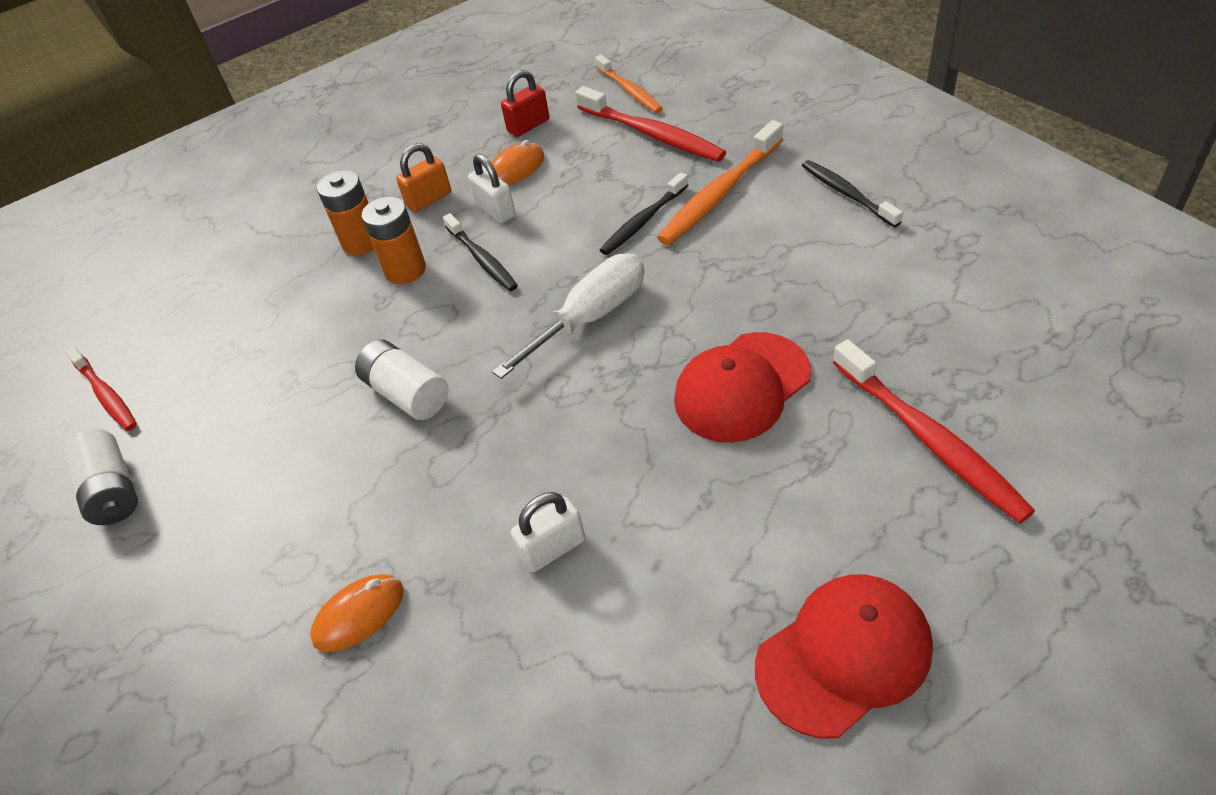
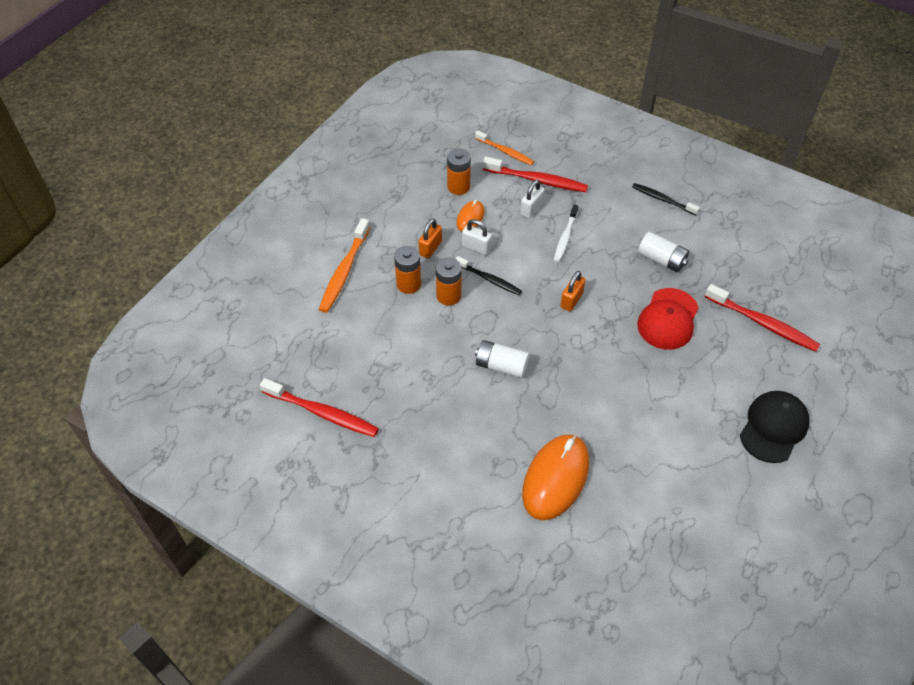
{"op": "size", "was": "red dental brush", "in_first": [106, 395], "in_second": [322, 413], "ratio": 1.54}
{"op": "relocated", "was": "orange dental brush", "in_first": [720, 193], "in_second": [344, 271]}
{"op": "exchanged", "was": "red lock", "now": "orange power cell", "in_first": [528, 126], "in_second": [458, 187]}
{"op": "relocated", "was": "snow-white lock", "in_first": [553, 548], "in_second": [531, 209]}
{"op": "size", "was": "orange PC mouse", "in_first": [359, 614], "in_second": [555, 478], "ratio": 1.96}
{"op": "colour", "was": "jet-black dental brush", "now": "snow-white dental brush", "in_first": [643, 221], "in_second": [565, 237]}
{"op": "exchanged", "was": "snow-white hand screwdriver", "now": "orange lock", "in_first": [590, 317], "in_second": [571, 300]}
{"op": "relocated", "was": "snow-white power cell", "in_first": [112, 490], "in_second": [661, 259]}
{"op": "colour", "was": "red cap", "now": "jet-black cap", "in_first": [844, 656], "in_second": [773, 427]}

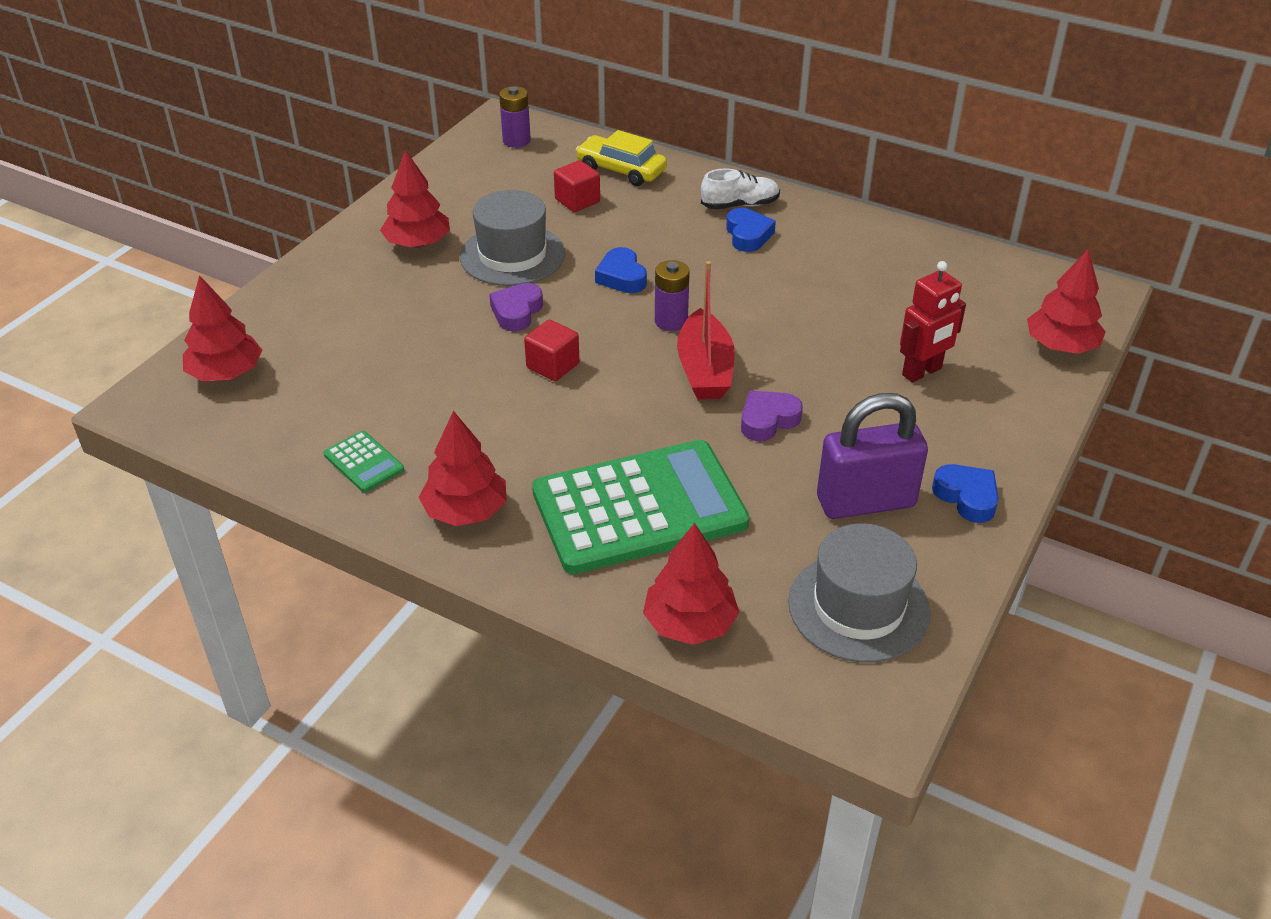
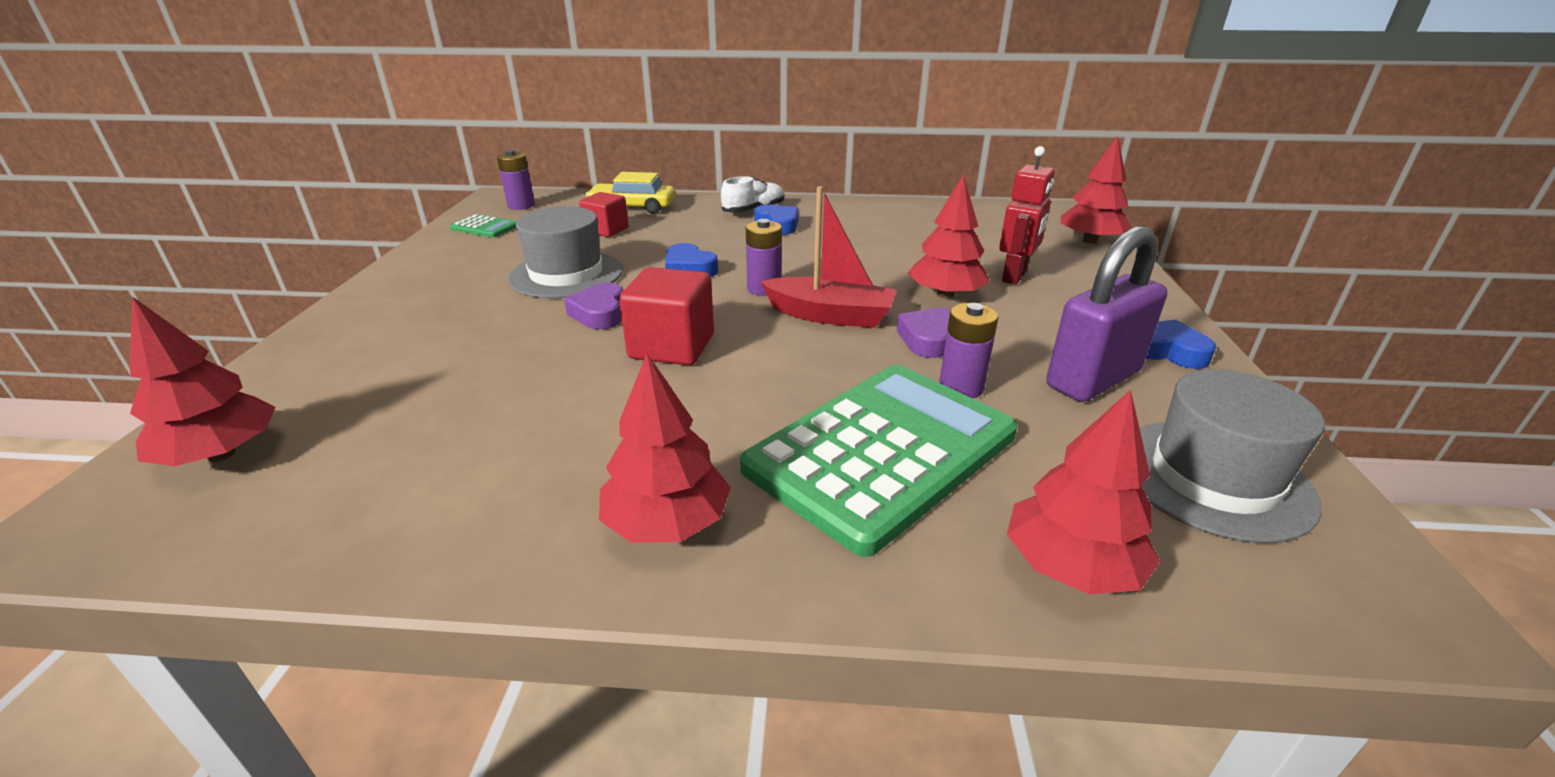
{"op": "relocated", "was": "emerald pocket calculator", "in_first": [364, 462], "in_second": [484, 227]}
{"op": "size", "was": "red block", "in_first": [553, 365], "in_second": [672, 346], "ratio": 1.52}
{"op": "spun", "was": "red toy boat", "in_first": [705, 370], "in_second": [830, 315], "clockwise": -45}
{"op": "relocated", "was": "red tree", "in_first": [417, 243], "in_second": [945, 295]}
{"op": "appeared", "now": "royal purple power cell", "in_second": [961, 387]}

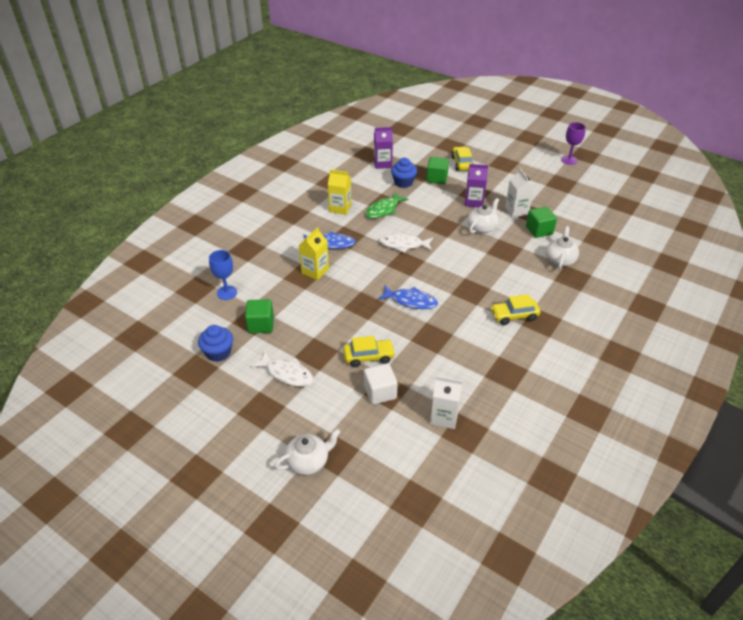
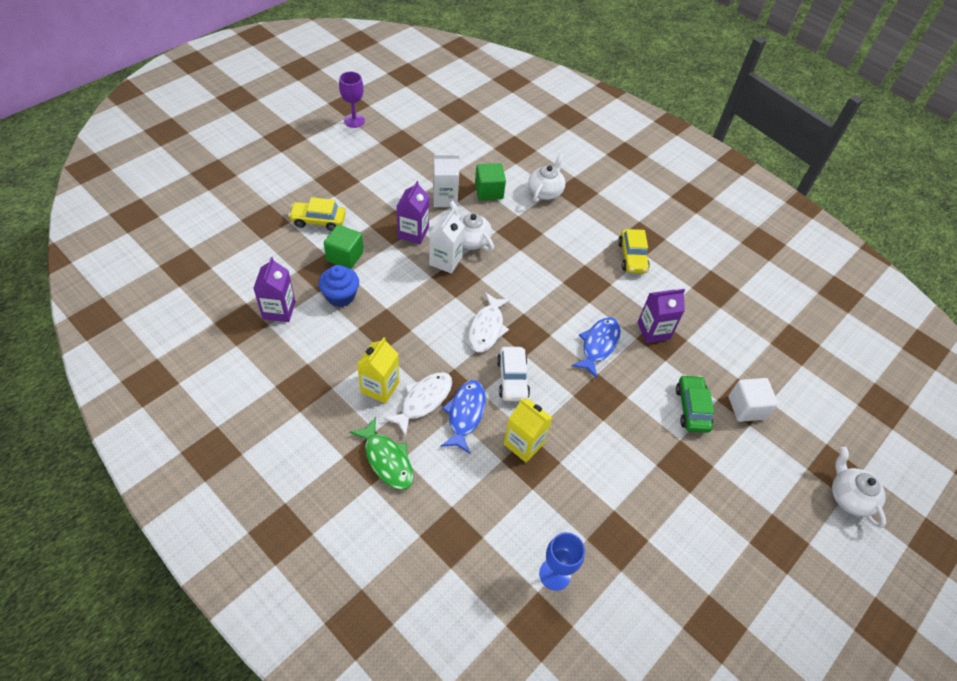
{"op": "relocated", "was": "emerald fish", "in_first": [384, 210], "in_second": [387, 459]}
{"op": "relocated", "was": "snow-white fish", "in_first": [287, 373], "in_second": [423, 400]}
{"op": "relocated", "was": "snow-white carton", "in_first": [444, 417], "in_second": [445, 261]}
{"op": "appeared", "now": "snow-white toy car", "in_second": [512, 379]}
{"op": "spun", "was": "snow-white china teapot", "in_first": [560, 260], "in_second": [545, 191], "clockwise": 90}
{"op": "appeared", "now": "royal purple carton", "in_second": [653, 331]}
{"op": "colour", "was": "yellow toy car", "now": "emerald toy car", "in_first": [368, 357], "in_second": [691, 408]}
{"op": "missing", "was": "cobalt cupcake", "in_first": [218, 353]}
{"op": "missing", "was": "emerald block", "in_first": [261, 325]}

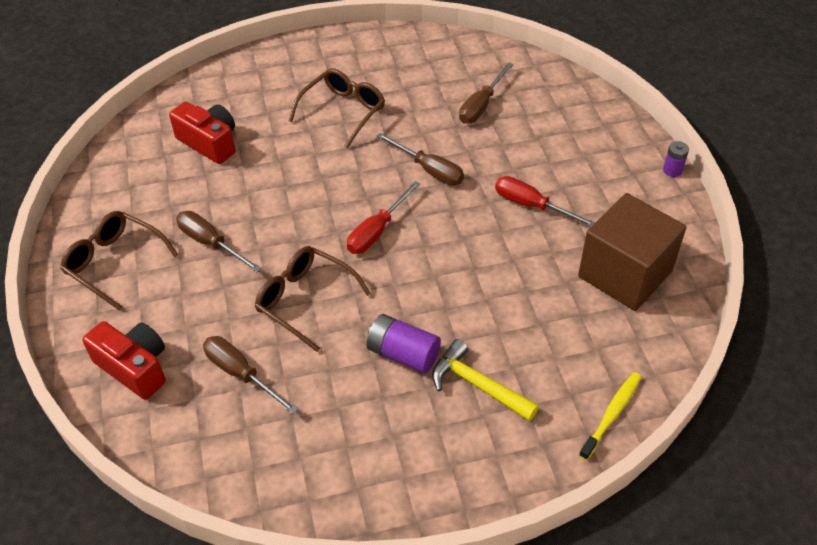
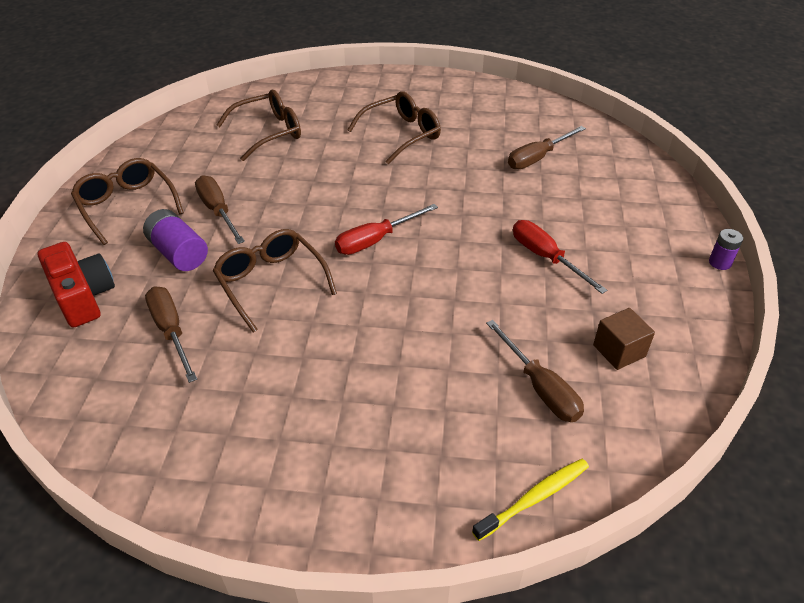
{"op": "relocated", "was": "royal purple power cell", "in_first": [403, 354], "in_second": [179, 253]}
{"op": "exchanged", "was": "red photo camera", "now": "russet glasses", "in_first": [209, 143], "in_second": [269, 132]}
{"op": "relocated", "was": "russet hand screwdriver", "in_first": [429, 170], "in_second": [540, 387]}
{"op": "size", "was": "russet block", "in_first": [625, 274], "in_second": [619, 351], "ratio": 0.47}
{"op": "missing", "was": "yellow hammer", "in_first": [478, 385]}

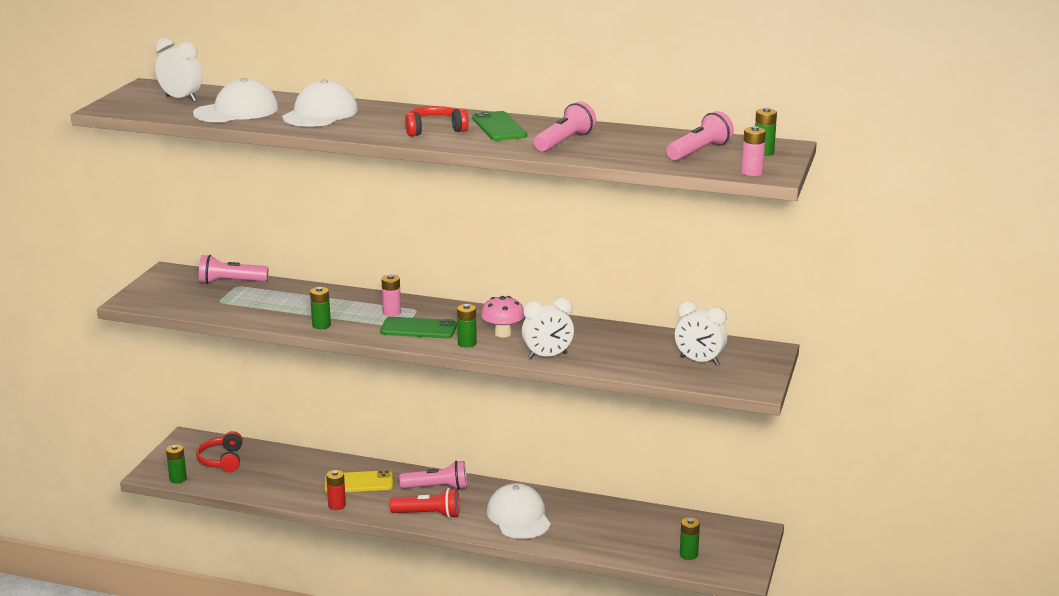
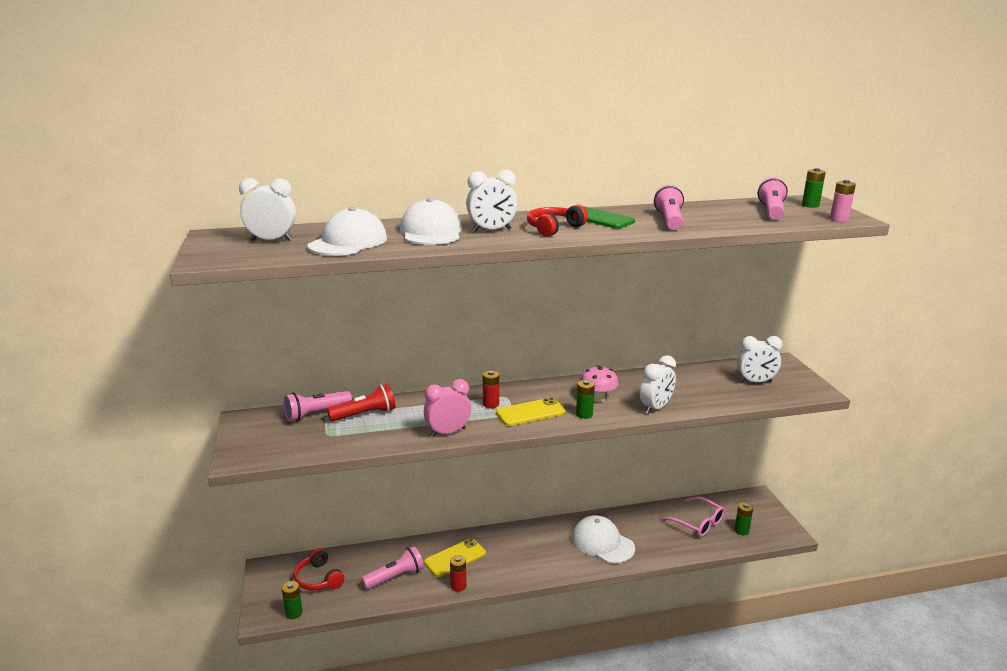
{"op": "relocated", "was": "red torch", "in_first": [428, 514], "in_second": [365, 414]}
{"op": "relocated", "was": "pink torch", "in_first": [437, 488], "in_second": [395, 577]}
{"op": "exchanged", "was": "emerald power cell", "now": "pink bedside clock", "in_first": [321, 325], "in_second": [448, 432]}
{"op": "appeared", "now": "snow-white bedside clock", "in_second": [491, 230]}
{"op": "colour", "was": "pink power cell", "now": "red power cell", "in_first": [392, 312], "in_second": [490, 404]}
{"op": "colour", "was": "emerald mobile phone", "now": "yellow mobile phone", "in_first": [418, 329], "in_second": [530, 412]}
{"op": "appeared", "now": "pink glasses", "in_second": [697, 523]}

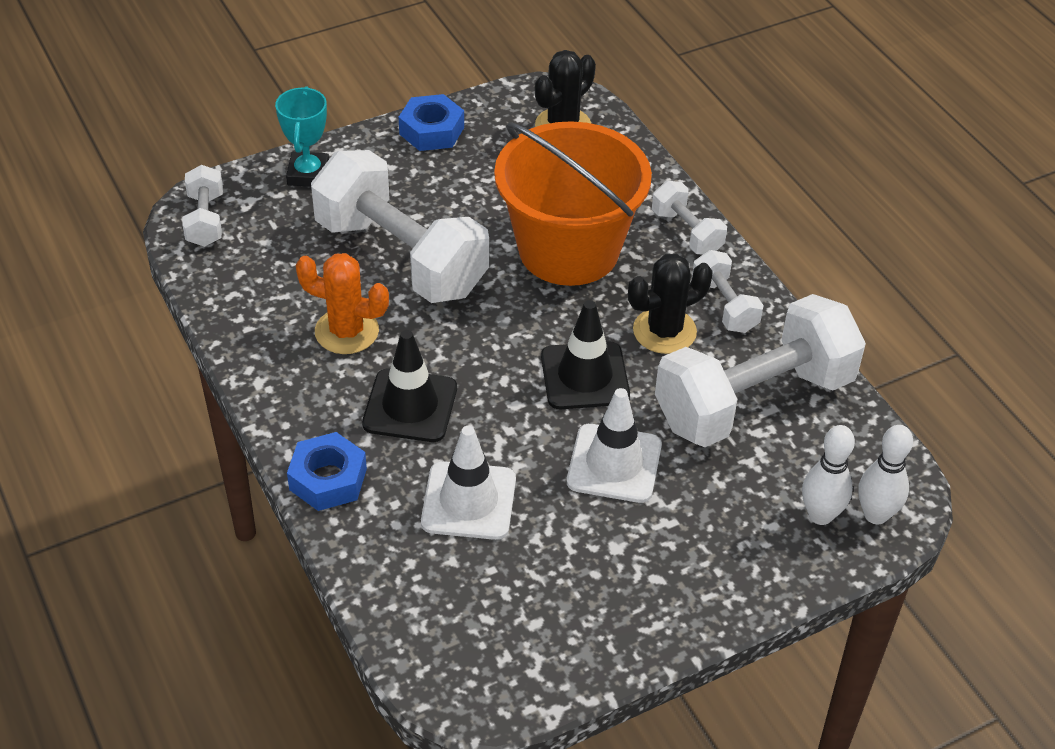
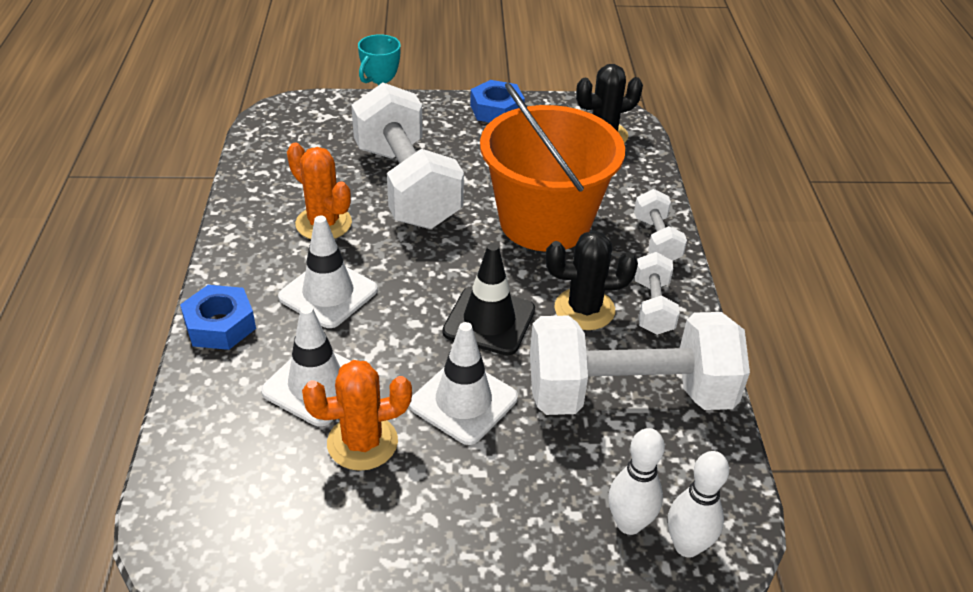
{"op": "colour", "was": "jet-black road cone", "now": "snow-white road cone", "in_first": [410, 406], "in_second": [328, 293]}
{"op": "appeared", "now": "orange saguaro cactus", "in_second": [362, 442]}
{"op": "missing", "was": "snow-white dumbbell", "in_first": [205, 220]}

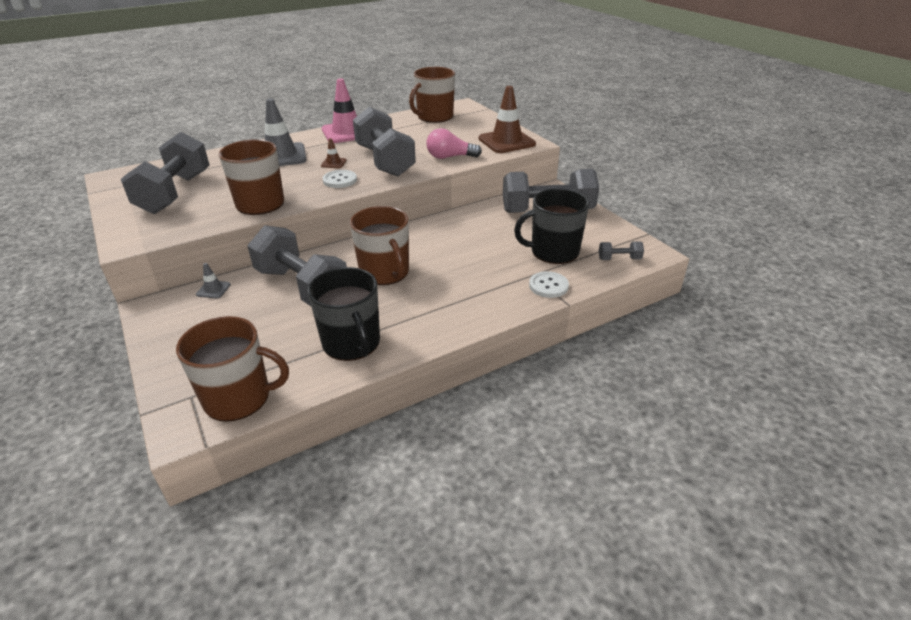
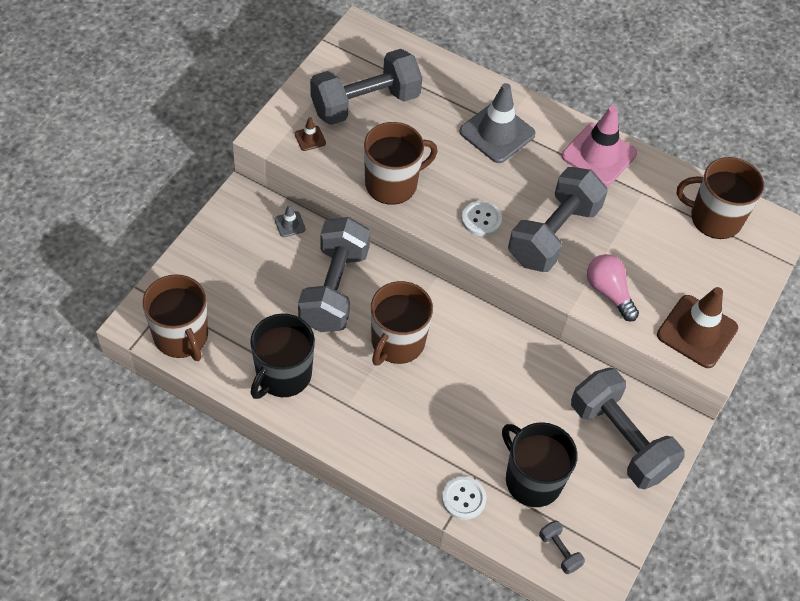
{"op": "relocated", "was": "russet road cone", "in_first": [333, 163], "in_second": [310, 138]}

